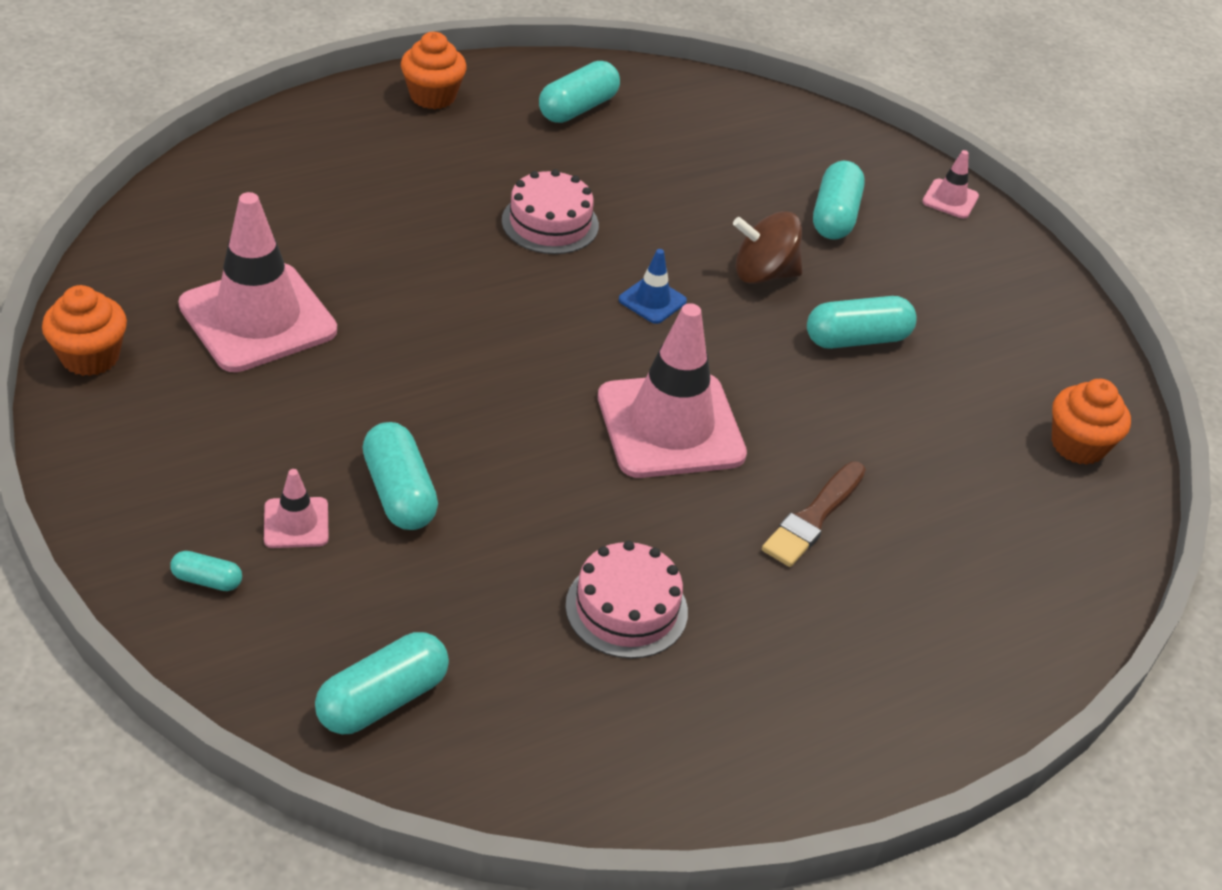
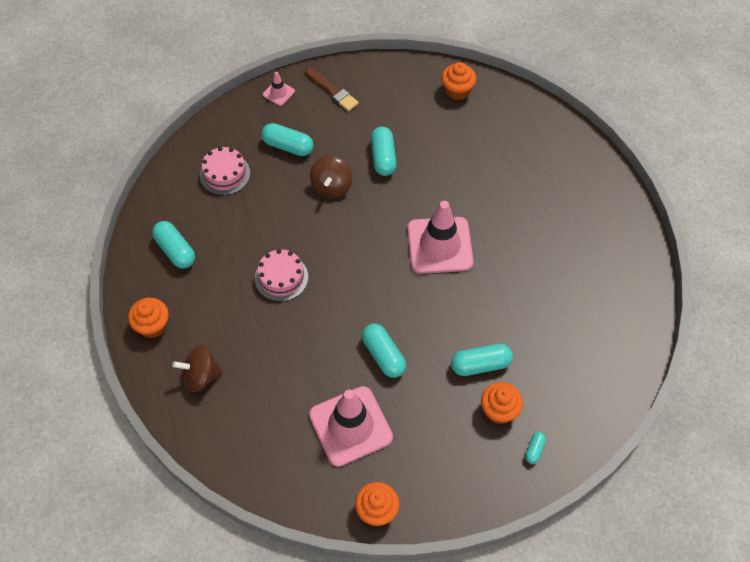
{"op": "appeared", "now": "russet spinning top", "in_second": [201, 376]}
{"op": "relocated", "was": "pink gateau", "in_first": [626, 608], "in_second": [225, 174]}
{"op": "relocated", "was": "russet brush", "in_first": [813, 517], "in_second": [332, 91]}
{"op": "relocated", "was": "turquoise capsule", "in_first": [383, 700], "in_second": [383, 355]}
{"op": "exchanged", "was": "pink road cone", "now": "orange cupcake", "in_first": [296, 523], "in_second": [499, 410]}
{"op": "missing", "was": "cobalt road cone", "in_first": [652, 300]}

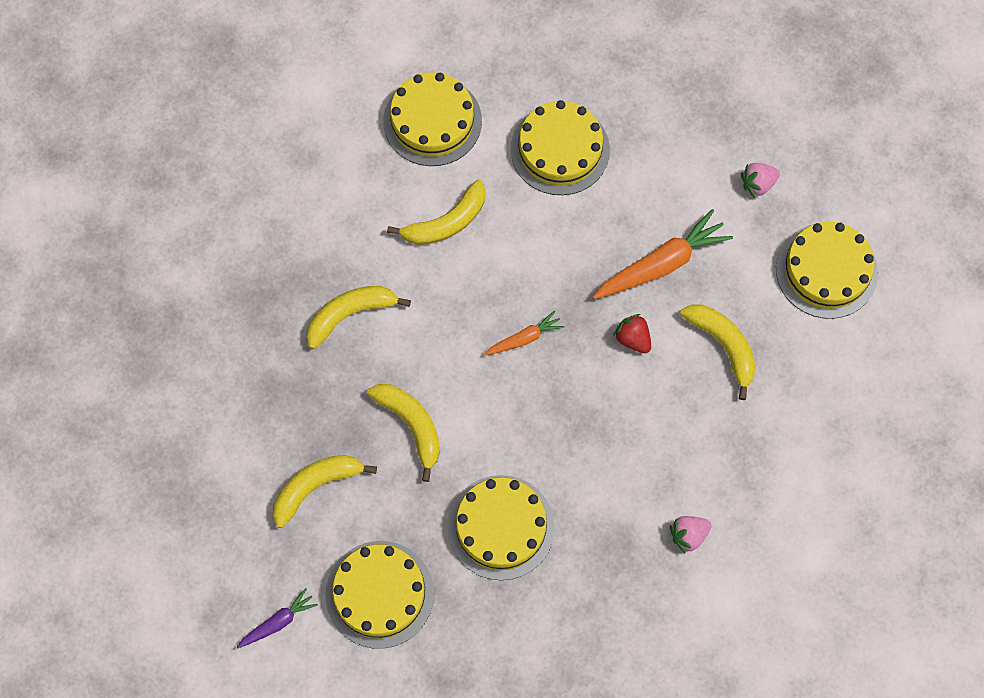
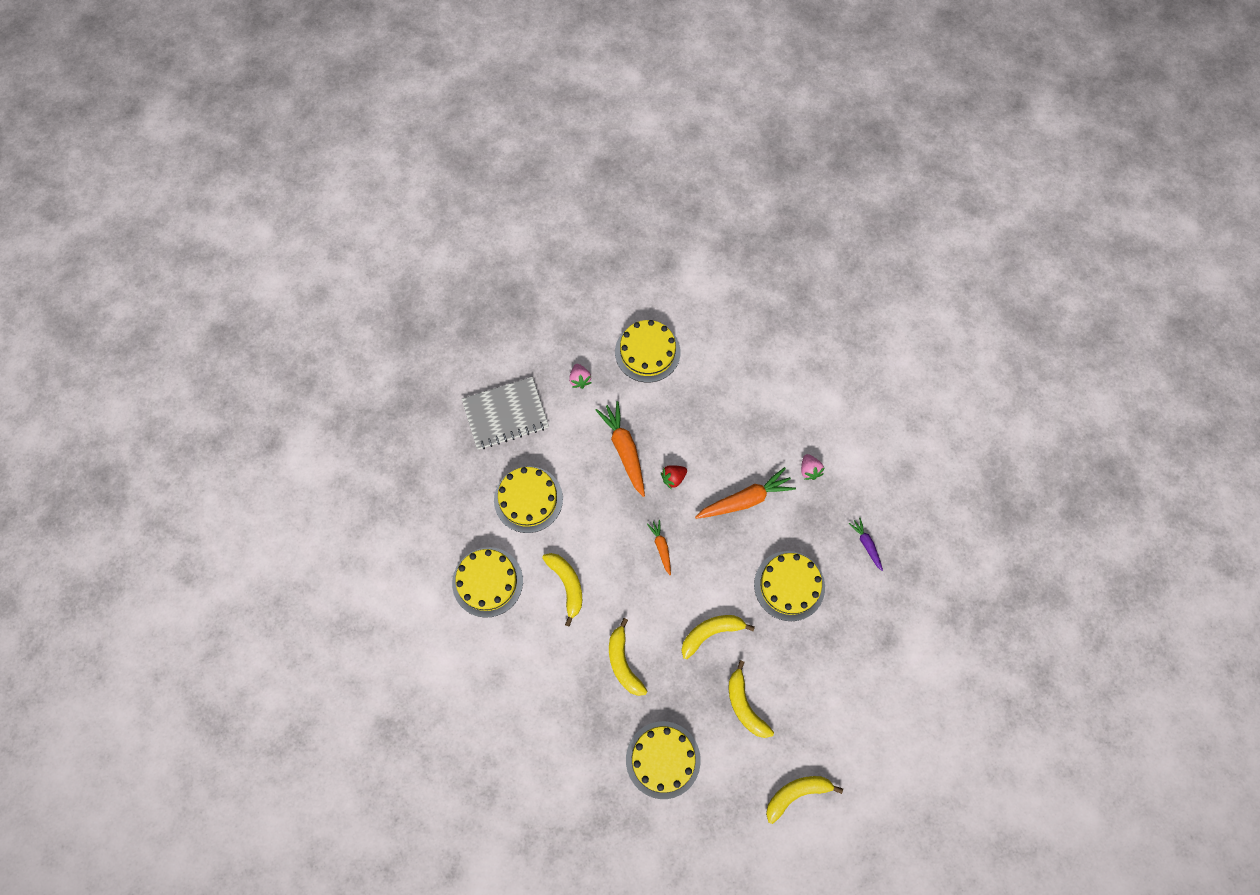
{"op": "appeared", "now": "grey exercise book", "in_second": [505, 414]}
{"op": "relocated", "was": "yellow gateau", "in_first": [379, 594], "in_second": [663, 759]}
{"op": "appeared", "now": "orange toy carrot", "in_second": [745, 500]}
{"op": "relocated", "was": "yellow banana", "in_first": [723, 346], "in_second": [796, 794]}
{"op": "relocated", "was": "royal purple toy carrot", "in_first": [278, 622], "in_second": [866, 545]}

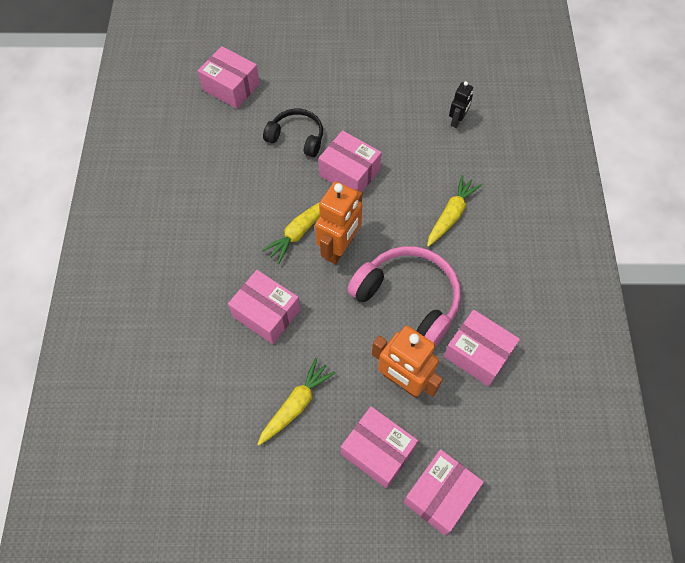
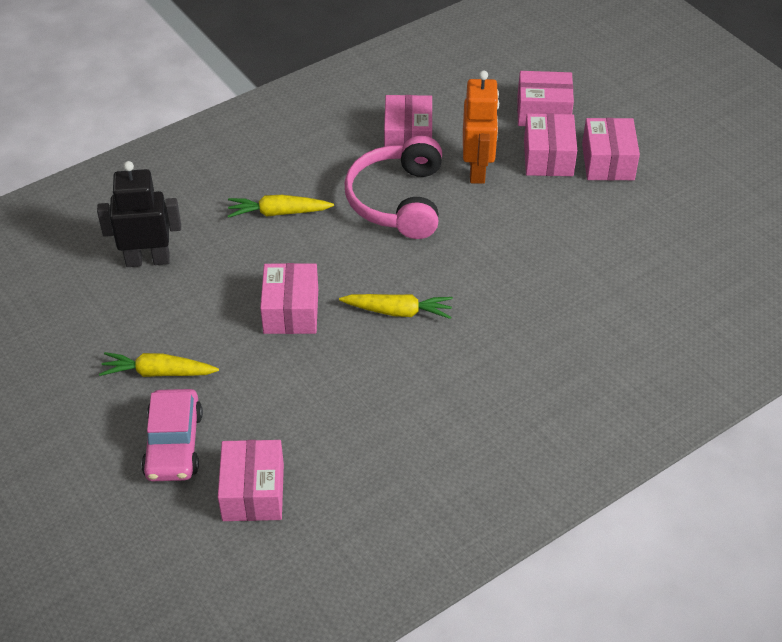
{"op": "size", "was": "jet-black robot figure", "in_first": [457, 121], "in_second": [148, 260], "ratio": 1.83}
{"op": "relocated", "was": "yellow toy carrot", "in_first": [296, 405], "in_second": [158, 372]}
{"op": "appeared", "now": "pink toy car", "in_second": [174, 444]}
{"op": "relocated", "was": "pink package", "in_first": [266, 313], "in_second": [608, 162]}
{"op": "missing", "was": "jet-black over-ear headphones", "in_first": [297, 137]}
{"op": "missing", "was": "orange robot figure", "in_first": [339, 248]}

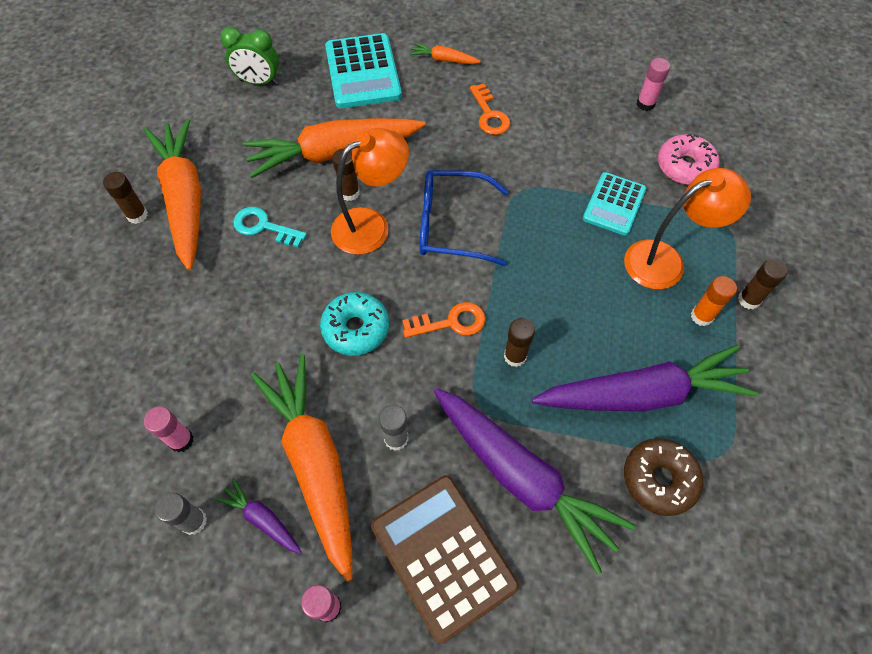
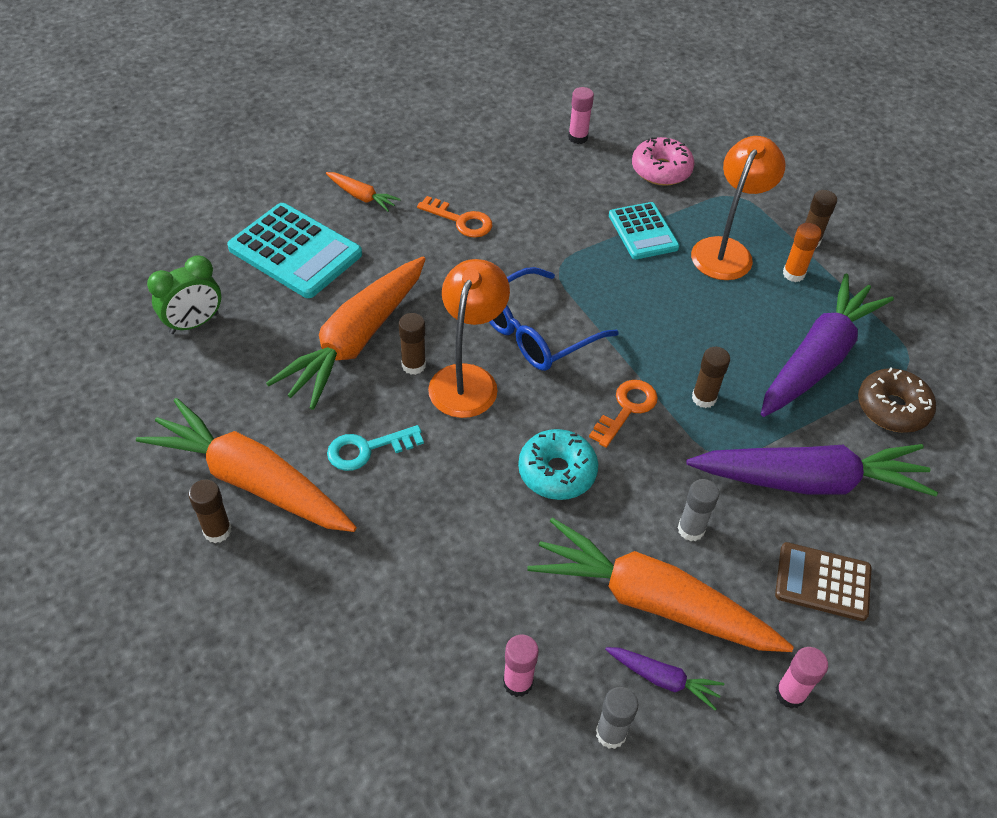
{"op": "spun", "was": "orange toy carrot", "in_first": [443, 60], "in_second": [362, 196], "clockwise": -120}
{"op": "spun", "was": "royal purple toy carrot", "in_first": [262, 519], "in_second": [663, 679], "clockwise": -150}
{"op": "size", "was": "russet pocket calculator", "in_first": [443, 555], "in_second": [822, 582], "ratio": 0.64}

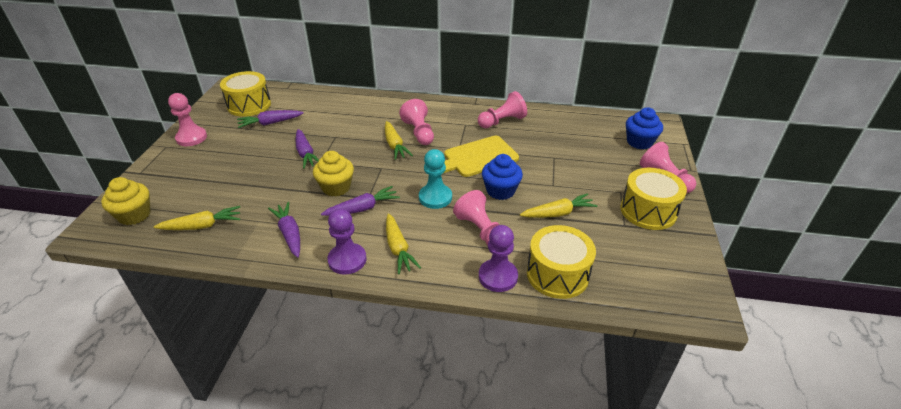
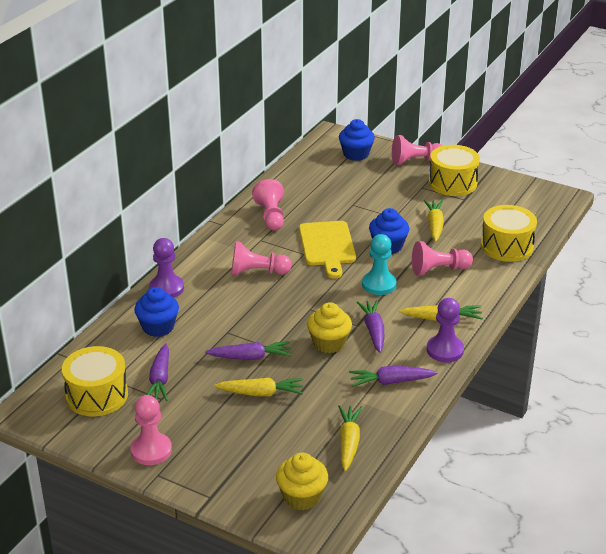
{"op": "appeared", "now": "cobalt cupcake", "in_second": [158, 327]}
{"op": "relocated", "was": "royal purple game pawn", "in_first": [498, 276], "in_second": [166, 288]}
{"op": "relocated", "was": "yellow toy carrot", "in_first": [394, 145], "in_second": [261, 393]}

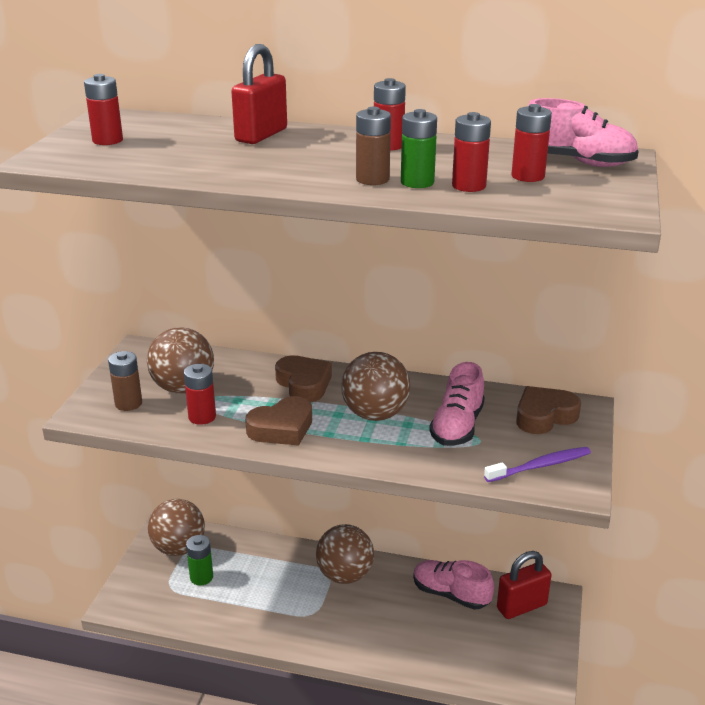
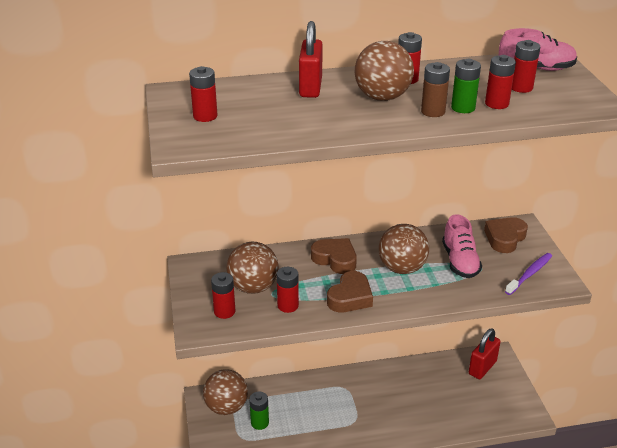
{"op": "colour", "was": "russet power cell", "now": "red power cell", "in_first": [128, 403], "in_second": [224, 311]}
{"op": "relocated", "was": "russet sphere", "in_first": [345, 575], "in_second": [382, 97]}
{"op": "missing", "was": "pink sneaker", "in_first": [450, 594]}

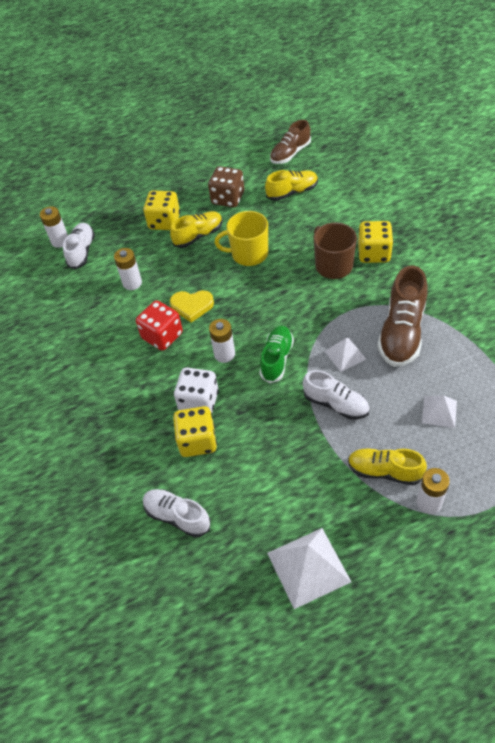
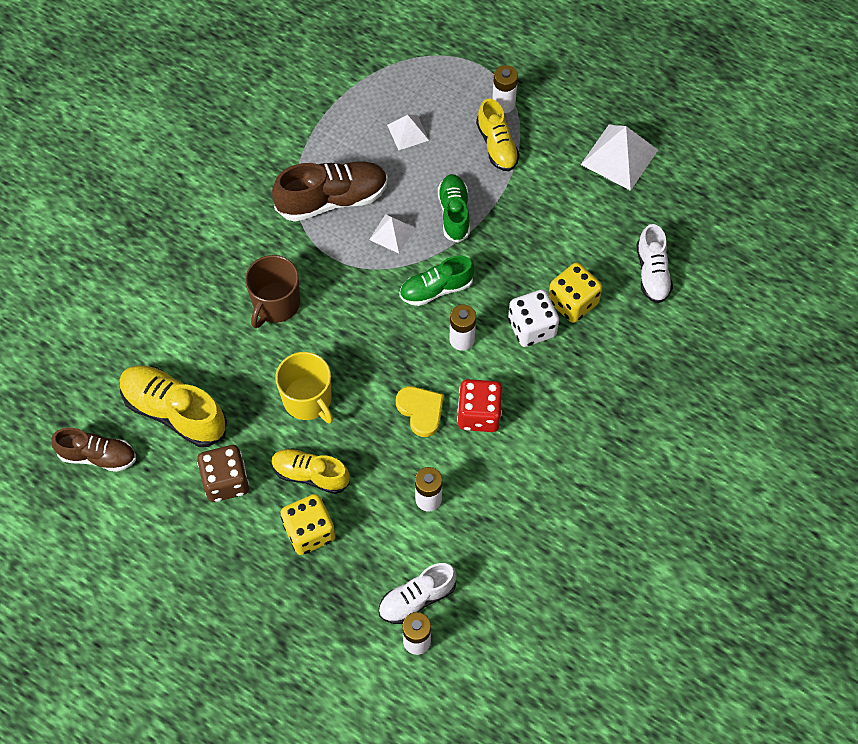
{"op": "size", "was": "yellow sneaker", "in_first": [292, 192], "in_second": [174, 412], "ratio": 1.54}
{"op": "colour", "was": "snow-white sneaker", "now": "emerald sneaker", "in_first": [336, 404], "in_second": [454, 213]}
{"op": "missing", "was": "yellow die", "in_first": [374, 253]}

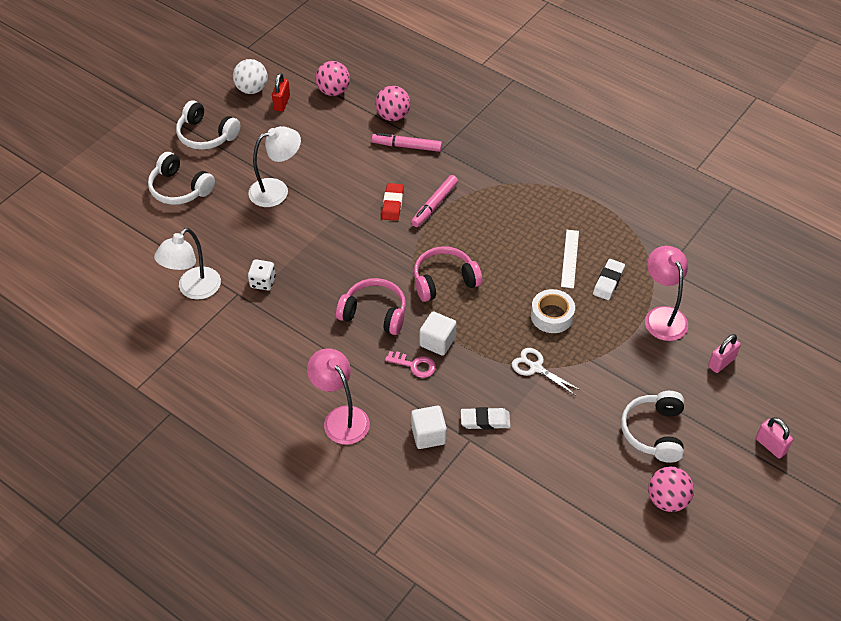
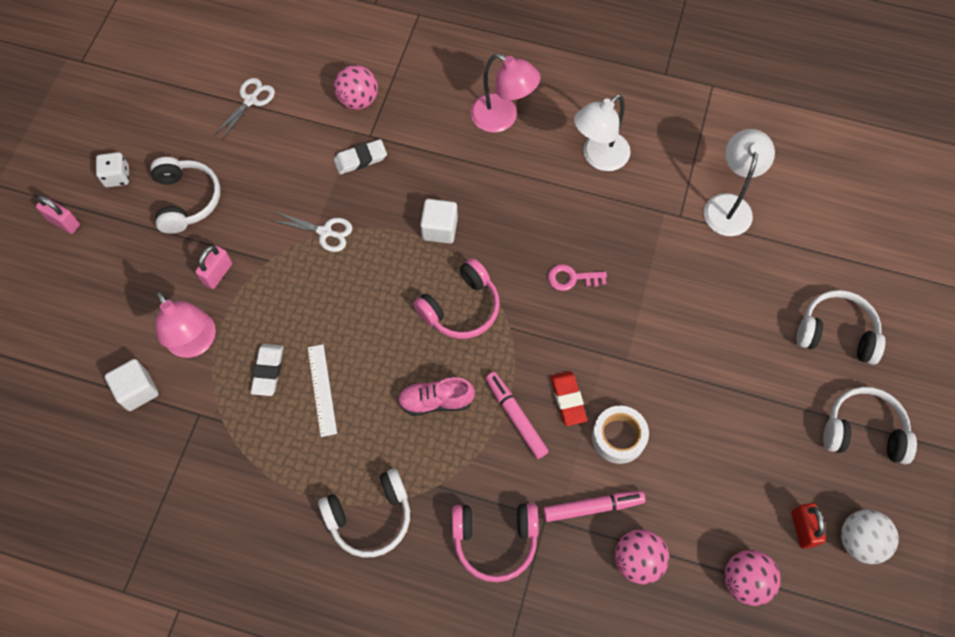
{"op": "relocated", "was": "snow-white die", "in_first": [263, 282], "in_second": [117, 176]}
{"op": "relocated", "was": "snow-white block", "in_first": [428, 435], "in_second": [137, 390]}
{"op": "relocated", "was": "pink lock", "in_first": [721, 362], "in_second": [218, 273]}
{"op": "appeared", "now": "snow-white pair of scissors", "in_second": [251, 100]}
{"op": "appeared", "now": "snow-white over-ear headphones", "in_second": [370, 517]}
{"op": "relocated", "was": "pink sphere", "in_first": [667, 500], "in_second": [358, 100]}
{"op": "appeared", "now": "pink sneaker", "in_second": [436, 401]}
{"op": "relocated", "was": "pink over-ear headphones", "in_first": [374, 313], "in_second": [495, 540]}
{"op": "spun", "was": "pink marker pen", "in_first": [434, 205], "in_second": [516, 417], "clockwise": -45}
{"op": "relocated", "was": "pink latchkey", "in_first": [415, 365], "in_second": [572, 278]}
{"op": "relocated", "was": "snow-white desk lamp", "in_first": [277, 190], "in_second": [598, 157]}
{"op": "relocated", "was": "snow-white roll of tape", "in_first": [552, 316], "in_second": [618, 437]}

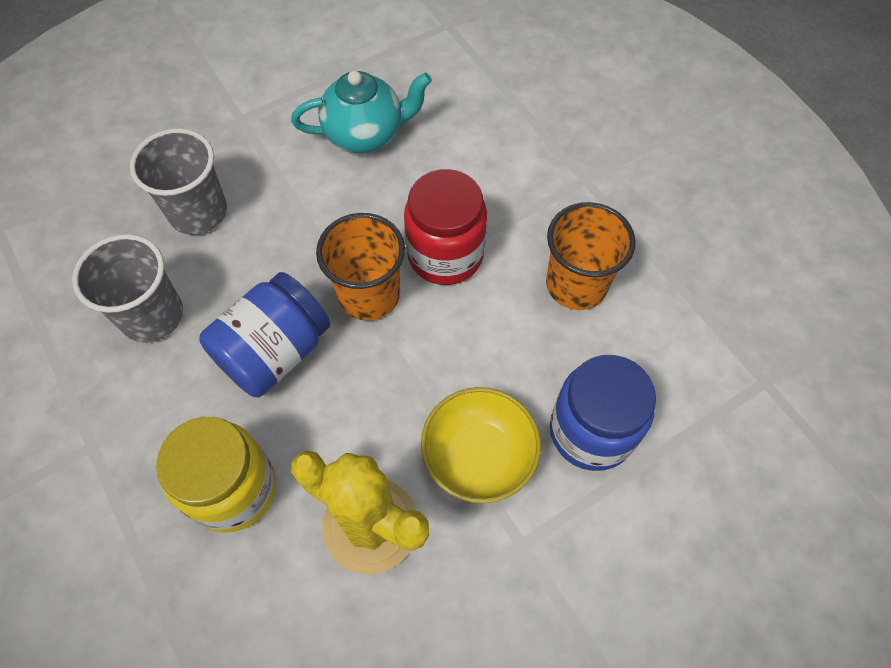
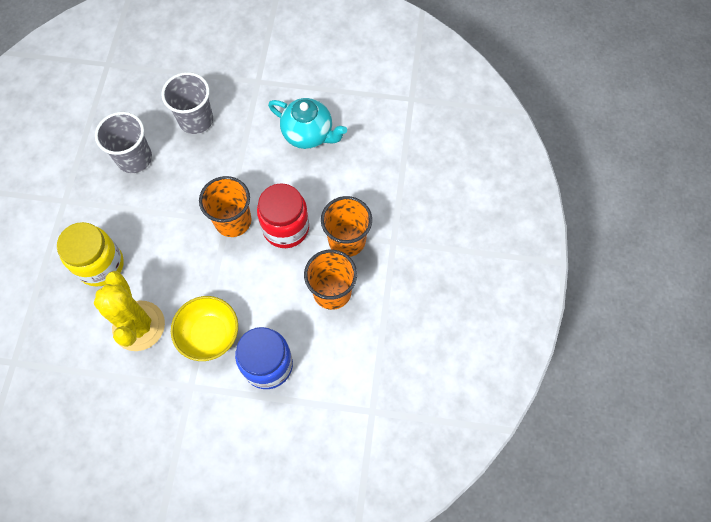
{"op": "appeared", "now": "orange tumbler", "in_second": [347, 240]}
{"op": "missing", "was": "cobalt jam jar", "in_first": [274, 352]}

